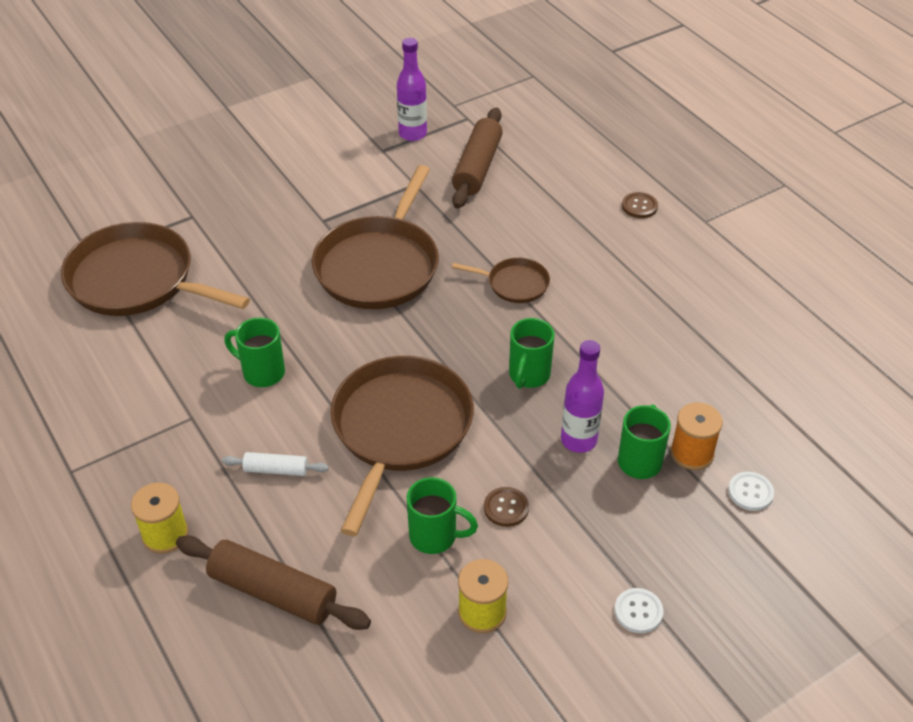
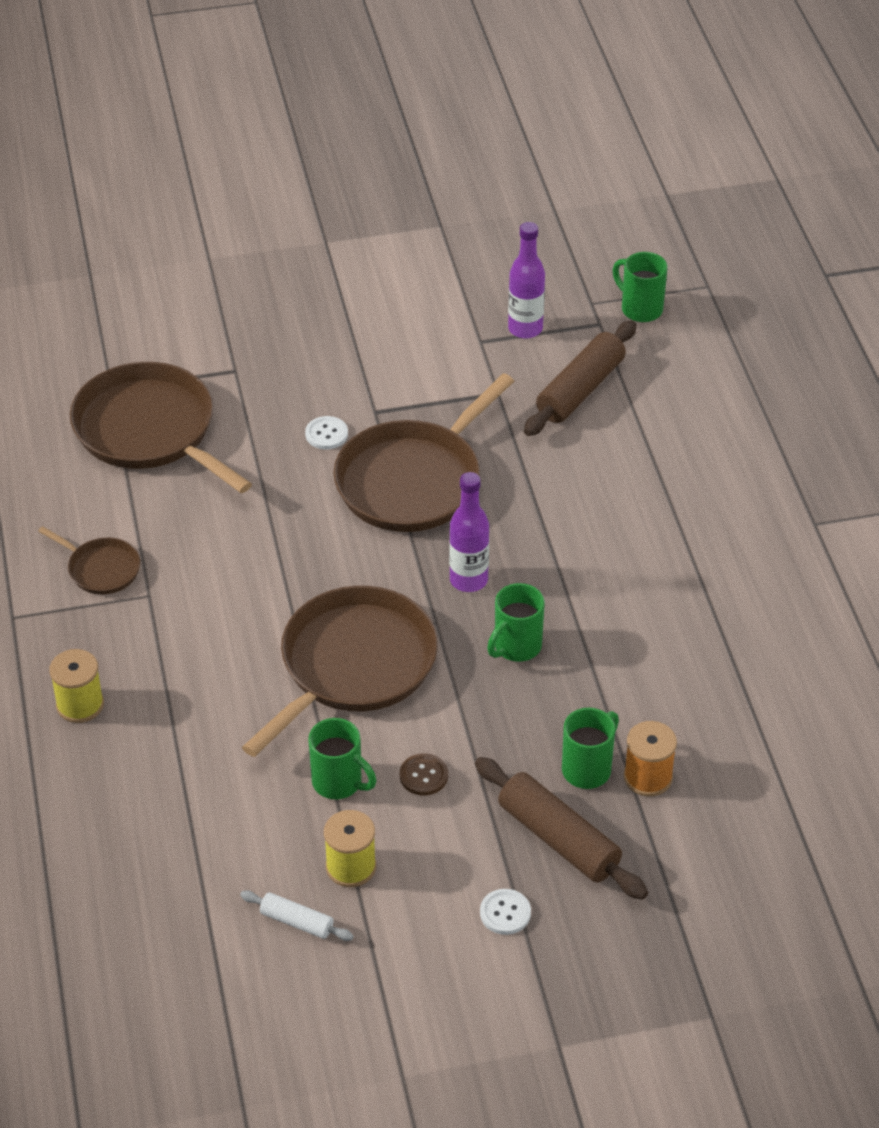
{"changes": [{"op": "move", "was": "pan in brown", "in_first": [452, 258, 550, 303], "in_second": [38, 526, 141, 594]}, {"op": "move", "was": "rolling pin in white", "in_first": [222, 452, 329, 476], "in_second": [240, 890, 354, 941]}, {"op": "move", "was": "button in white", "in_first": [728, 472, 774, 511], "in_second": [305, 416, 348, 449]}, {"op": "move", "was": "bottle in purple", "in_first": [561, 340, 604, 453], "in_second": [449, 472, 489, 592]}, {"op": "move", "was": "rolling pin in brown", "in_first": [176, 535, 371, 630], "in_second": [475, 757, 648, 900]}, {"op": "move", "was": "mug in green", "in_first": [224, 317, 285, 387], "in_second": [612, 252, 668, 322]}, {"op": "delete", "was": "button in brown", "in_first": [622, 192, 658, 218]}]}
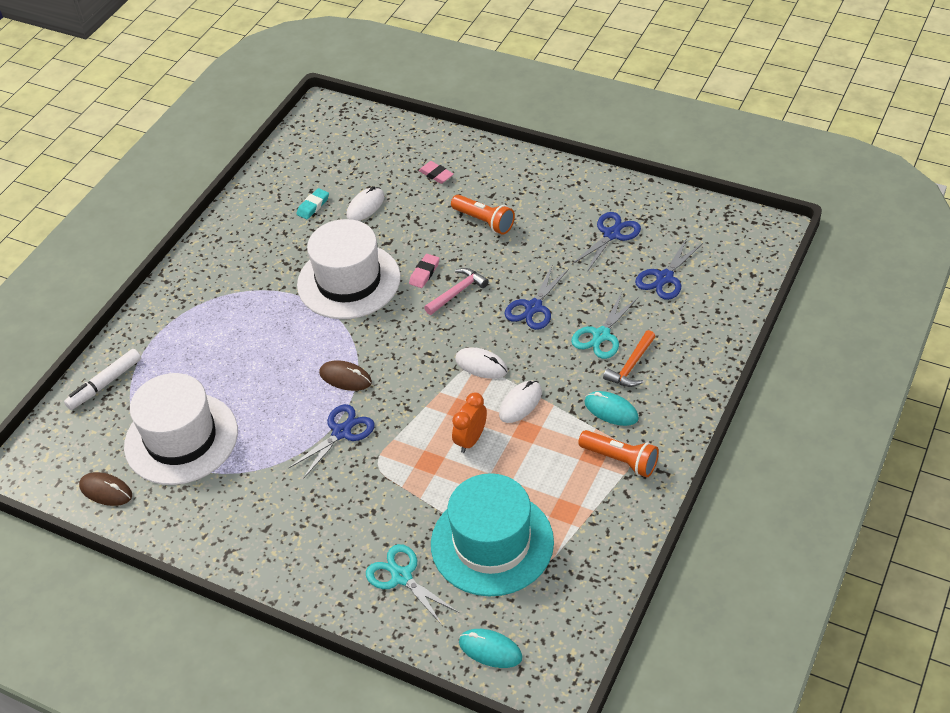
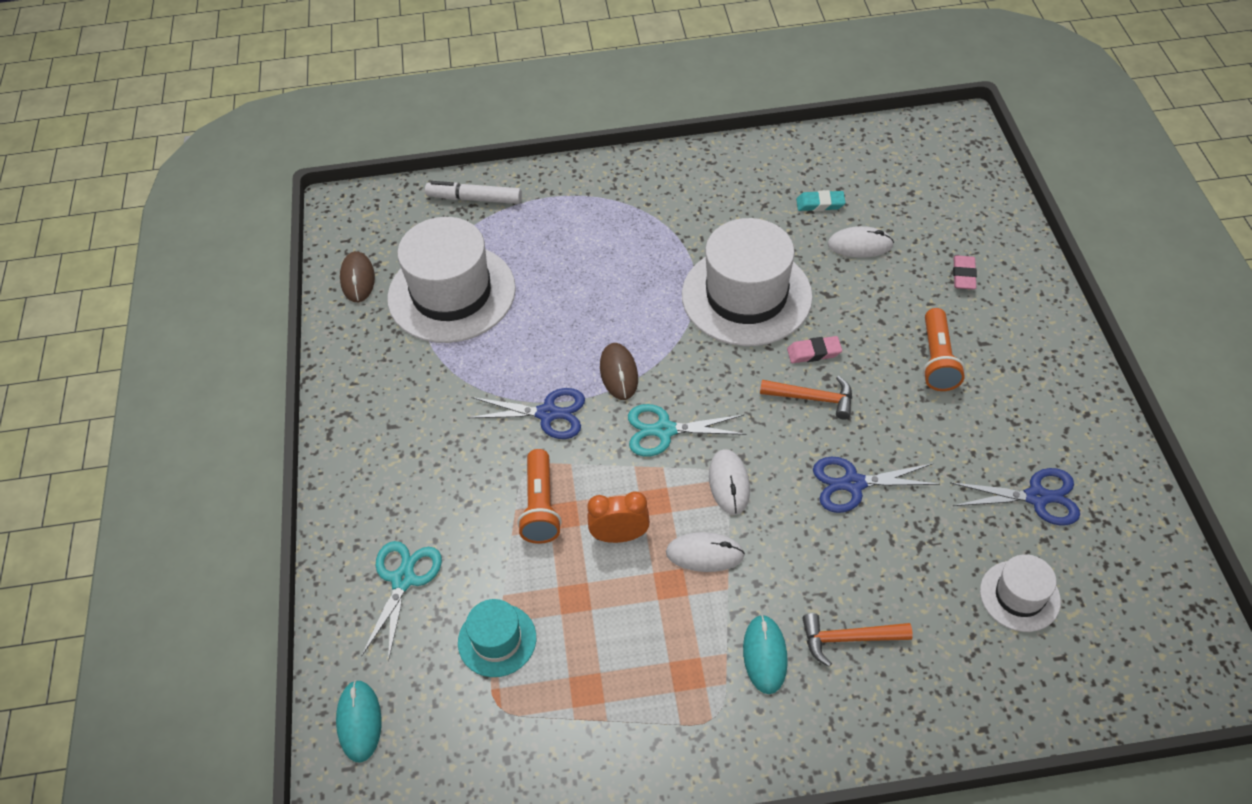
{"changes": [{"op": "resize", "was": "hat in turquoise", "in_first": [431, 473, 554, 596], "in_second": [458, 599, 536, 677], "ratio": 0.5}, {"op": "move", "was": "flashlight in orange", "in_first": [578, 430, 659, 477], "in_second": [517, 449, 562, 544]}, {"op": "move", "was": "scissors in turquoise", "in_first": [571, 292, 639, 359], "in_second": [628, 404, 747, 457]}, {"op": "recolor", "was": "hammer in pink", "now": "hammer in orange", "in_first": [424, 268, 489, 315], "in_second": [760, 376, 852, 420]}, {"op": "replace", "was": "scissors in blue", "now": "hat in white", "in_first": [635, 238, 703, 300], "in_second": [980, 554, 1061, 632]}]}
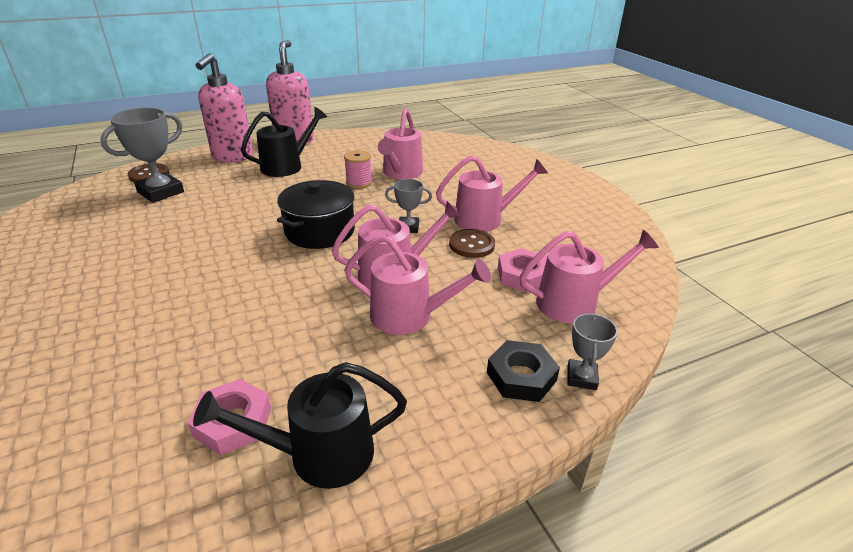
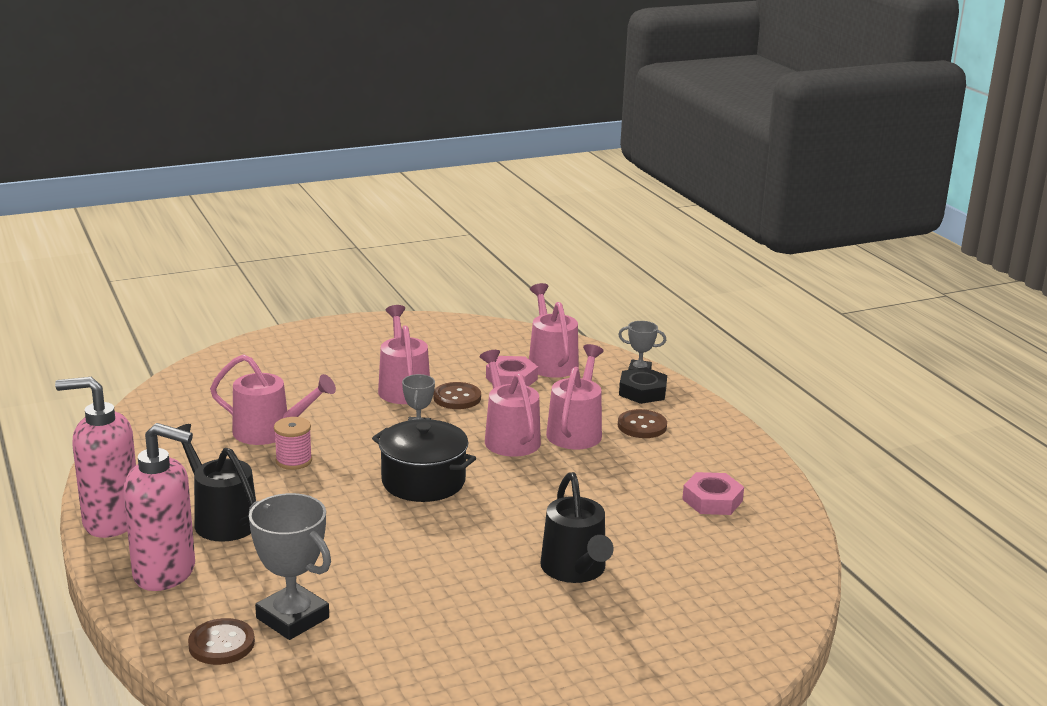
{"changes": [{"op": "move", "was": "watering can in black", "in_first": [193, 362, 407, 489], "in_second": [540, 472, 614, 583]}, {"op": "insert", "now": "button in brown", "in_second": [618, 409, 667, 438]}]}
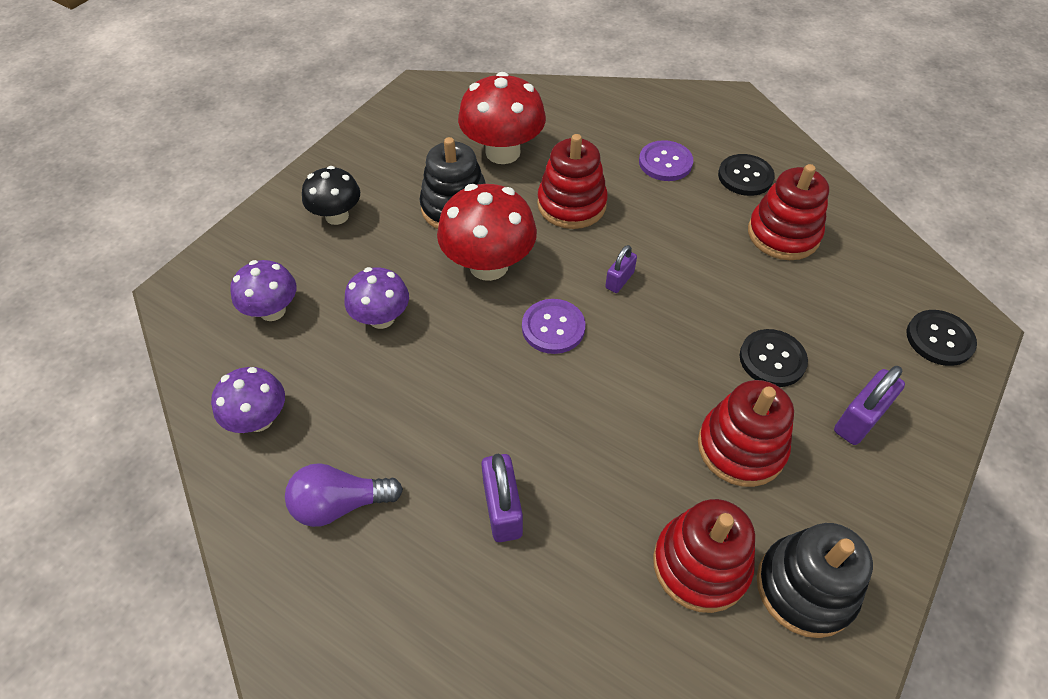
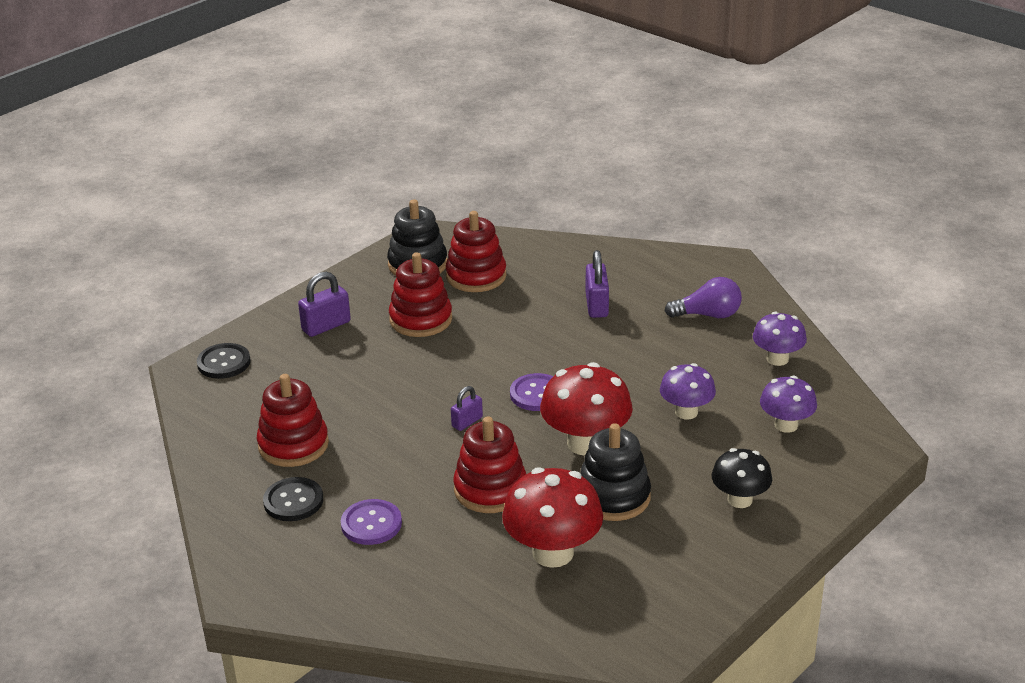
{"changes": [{"op": "delete", "was": "button in black", "in_first": [740, 329, 808, 387]}]}
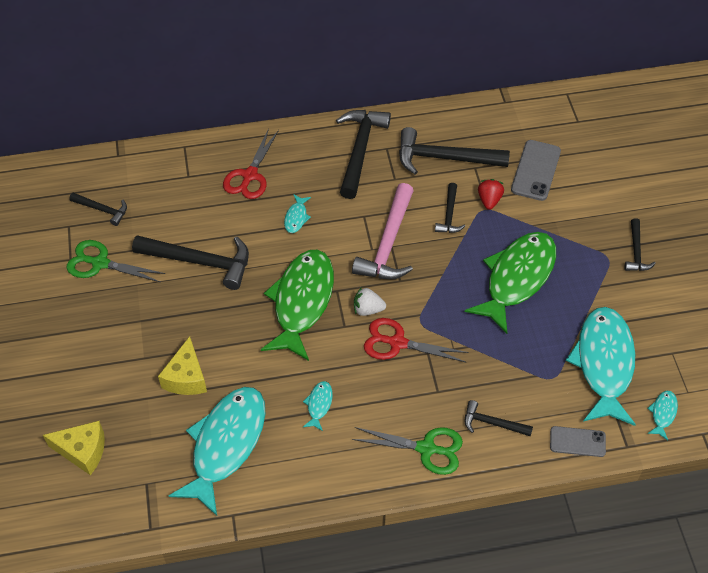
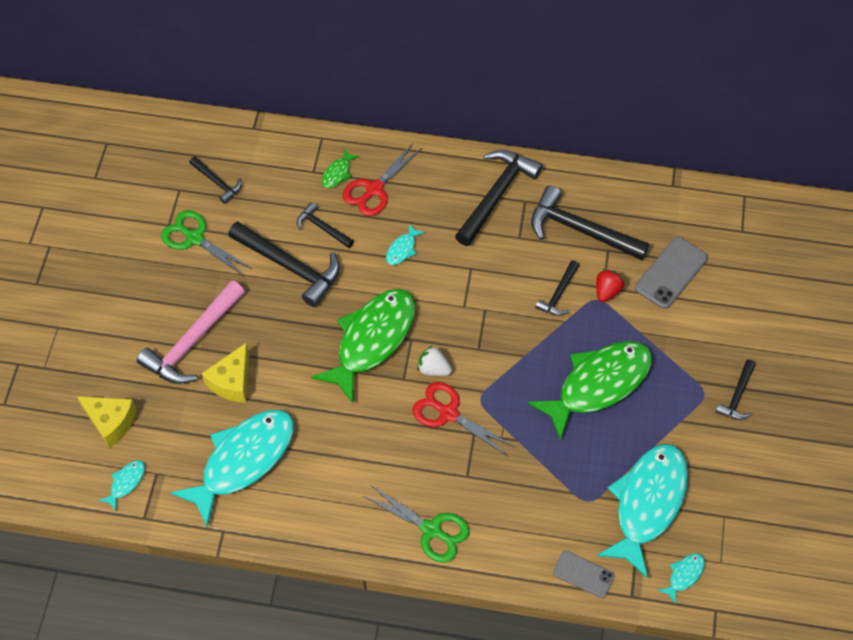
{"changes": [{"op": "move", "was": "fish in turquoise", "in_first": [303, 381, 333, 431], "in_second": [99, 460, 145, 511]}, {"op": "move", "was": "hammer in pink", "in_first": [352, 183, 414, 279], "in_second": [136, 280, 245, 384]}, {"op": "move", "was": "hammer in black", "in_first": [465, 400, 533, 437], "in_second": [297, 202, 354, 248]}, {"op": "insert", "now": "fish in green", "in_second": [322, 148, 359, 188]}]}
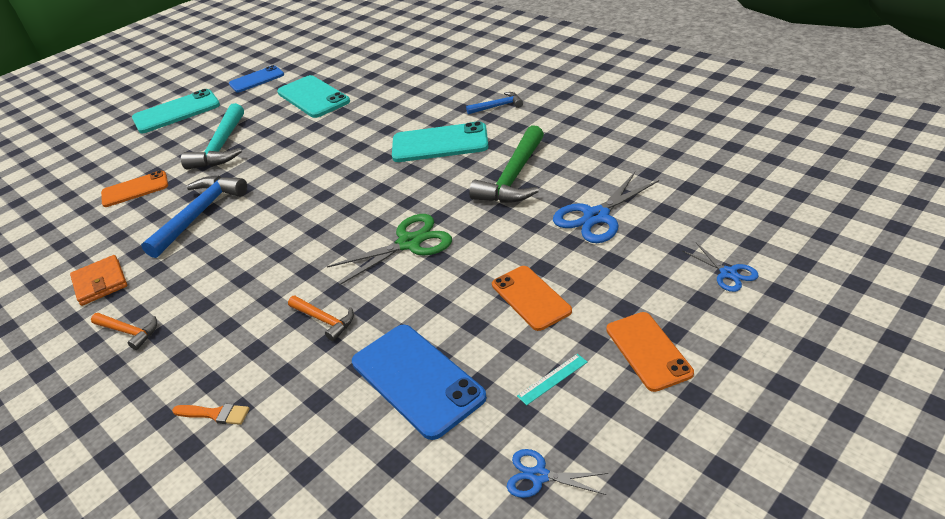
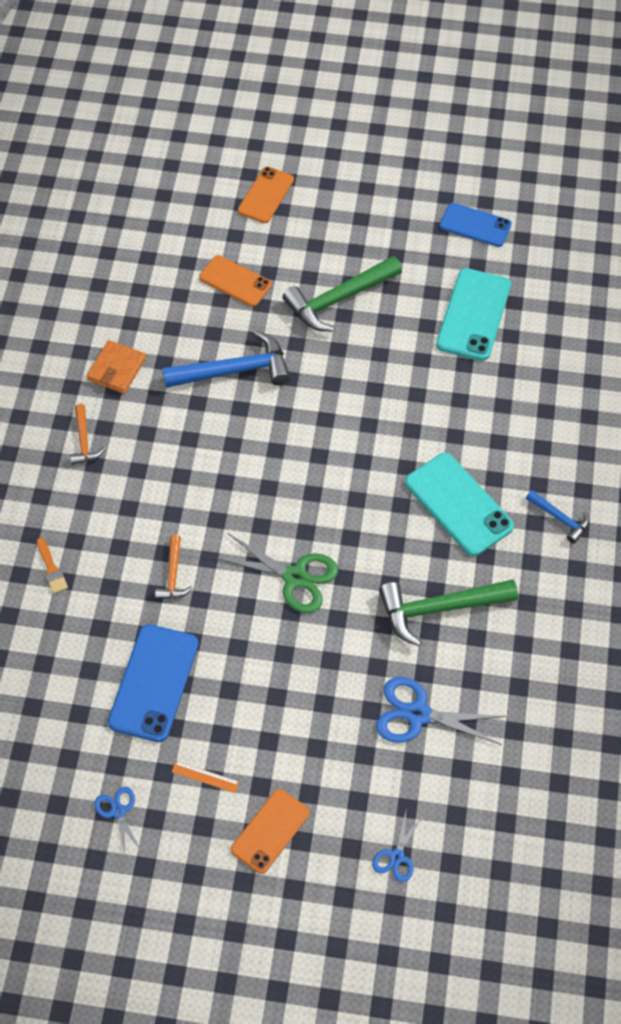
{"changes": [{"op": "recolor", "was": "ruler in turquoise", "now": "ruler in orange", "in_first": [517, 354, 587, 405], "in_second": [172, 761, 239, 793]}, {"op": "move", "was": "phone in orange", "in_first": [492, 266, 572, 331], "in_second": [238, 167, 294, 223]}, {"op": "recolor", "was": "hammer in turquoise", "now": "hammer in green", "in_first": [181, 103, 244, 169], "in_second": [283, 256, 402, 332]}, {"op": "delete", "was": "phone in turquoise", "in_first": [132, 89, 220, 133]}]}
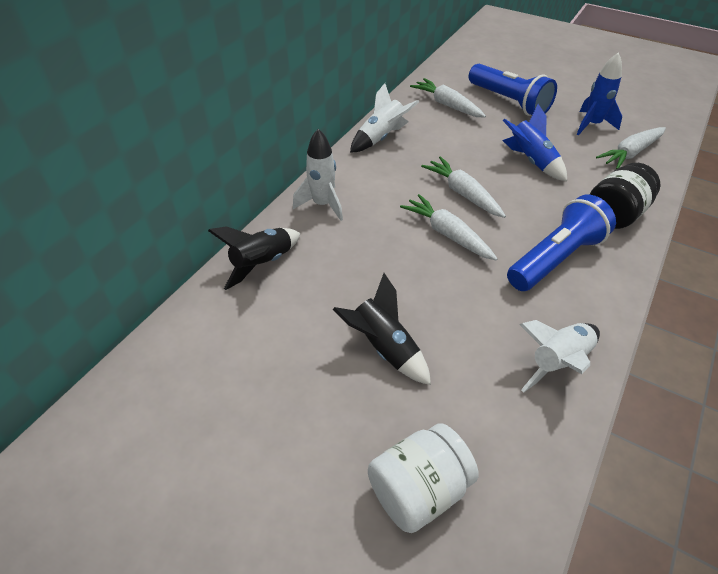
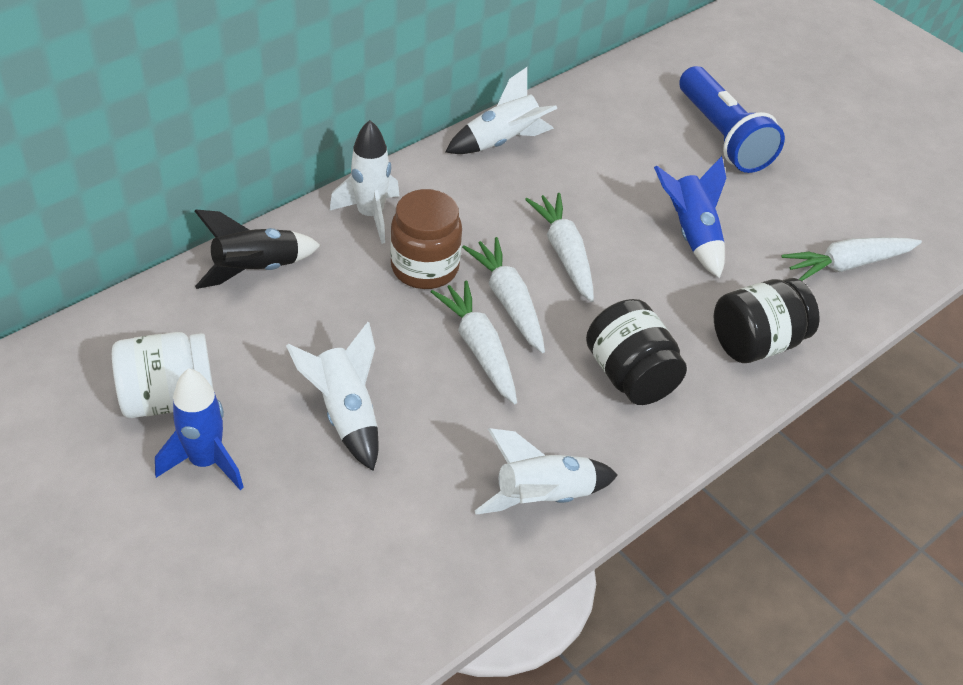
{"changes": [{"op": "move", "was": "jar in white", "in_first": [368, 423, 479, 533], "in_second": [112, 332, 213, 418]}, {"op": "move", "was": "rocket in blue", "in_first": [577, 52, 622, 135], "in_second": [155, 369, 244, 490]}, {"op": "recolor", "was": "rocket in black", "now": "rocket in white", "in_first": [332, 273, 431, 385], "in_second": [286, 322, 379, 471]}, {"op": "insert", "now": "jar in brown", "in_second": [390, 189, 462, 289]}, {"op": "move", "was": "carrot in white", "in_first": [410, 78, 486, 118], "in_second": [431, 280, 517, 404]}, {"op": "replace", "was": "flashlight in blue", "now": "jar in black", "in_first": [507, 195, 616, 291], "in_second": [586, 299, 687, 405]}]}
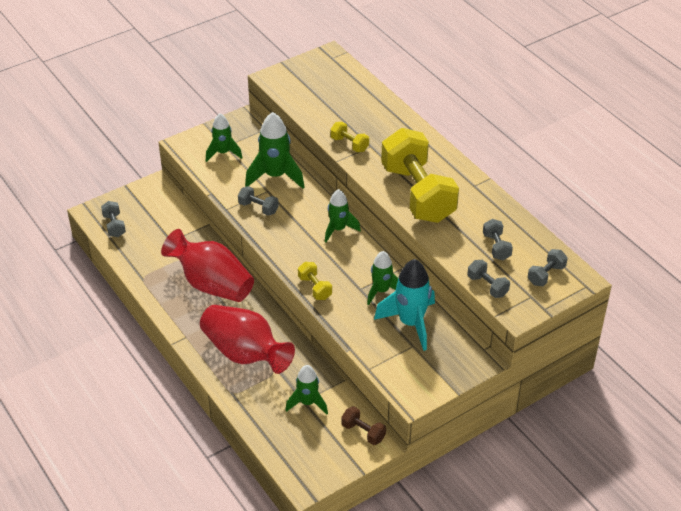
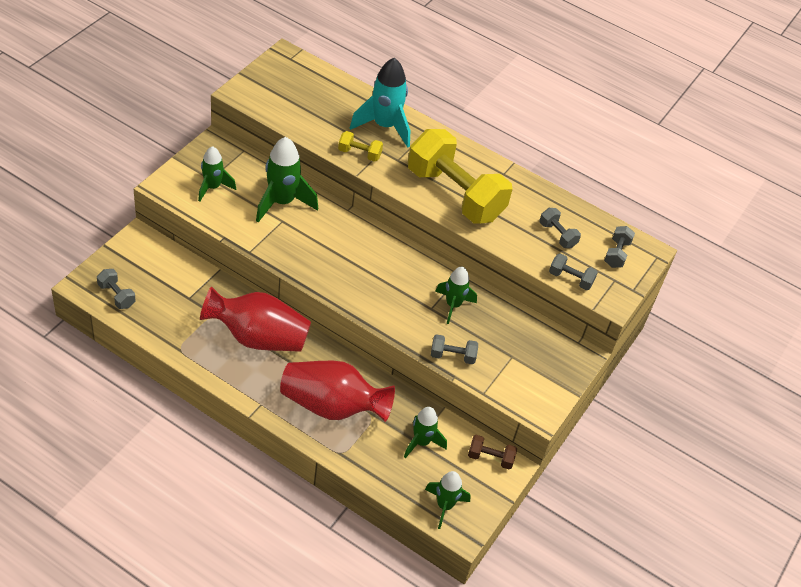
{"changes": [{"op": "move", "was": "rocket in turquoise", "in_first": [374, 259, 435, 351], "in_second": [350, 58, 410, 148]}, {"op": "move", "was": "rocket in green", "in_first": [325, 189, 361, 242], "in_second": [425, 471, 471, 529]}, {"op": "move", "was": "dumbbell in grey", "in_first": [238, 186, 279, 216], "in_second": [431, 334, 478, 364]}, {"op": "delete", "was": "dumbbell in yellow", "in_first": [298, 262, 332, 300]}]}
